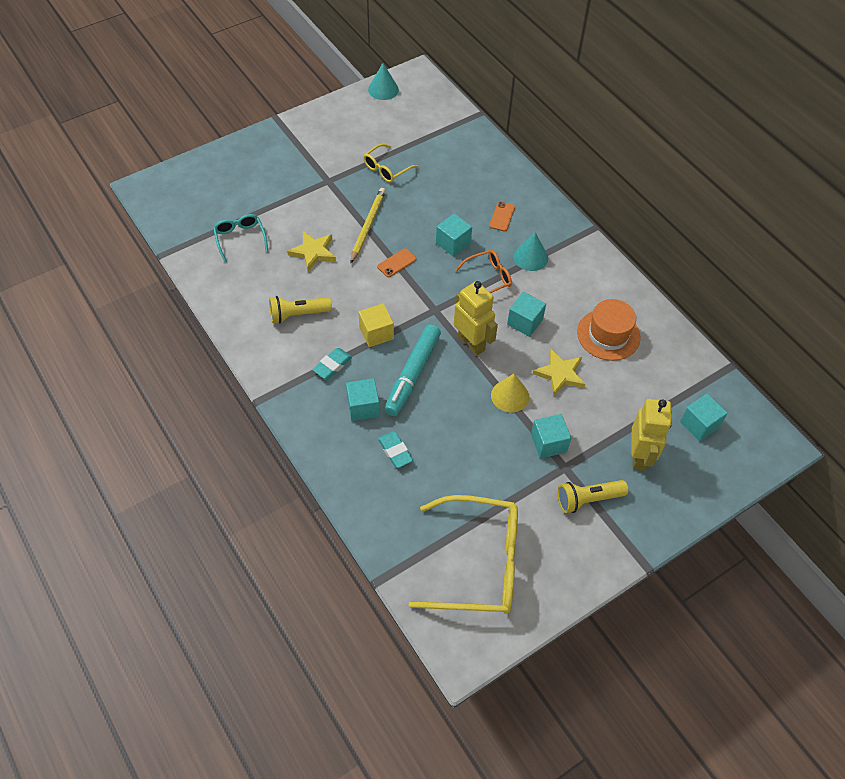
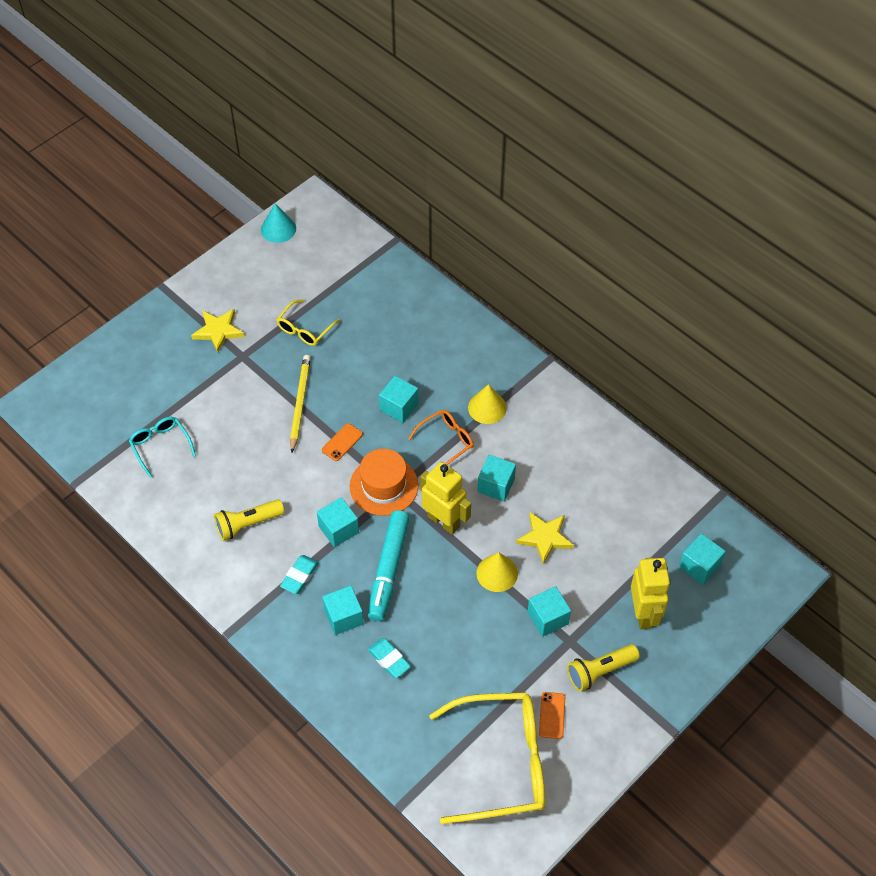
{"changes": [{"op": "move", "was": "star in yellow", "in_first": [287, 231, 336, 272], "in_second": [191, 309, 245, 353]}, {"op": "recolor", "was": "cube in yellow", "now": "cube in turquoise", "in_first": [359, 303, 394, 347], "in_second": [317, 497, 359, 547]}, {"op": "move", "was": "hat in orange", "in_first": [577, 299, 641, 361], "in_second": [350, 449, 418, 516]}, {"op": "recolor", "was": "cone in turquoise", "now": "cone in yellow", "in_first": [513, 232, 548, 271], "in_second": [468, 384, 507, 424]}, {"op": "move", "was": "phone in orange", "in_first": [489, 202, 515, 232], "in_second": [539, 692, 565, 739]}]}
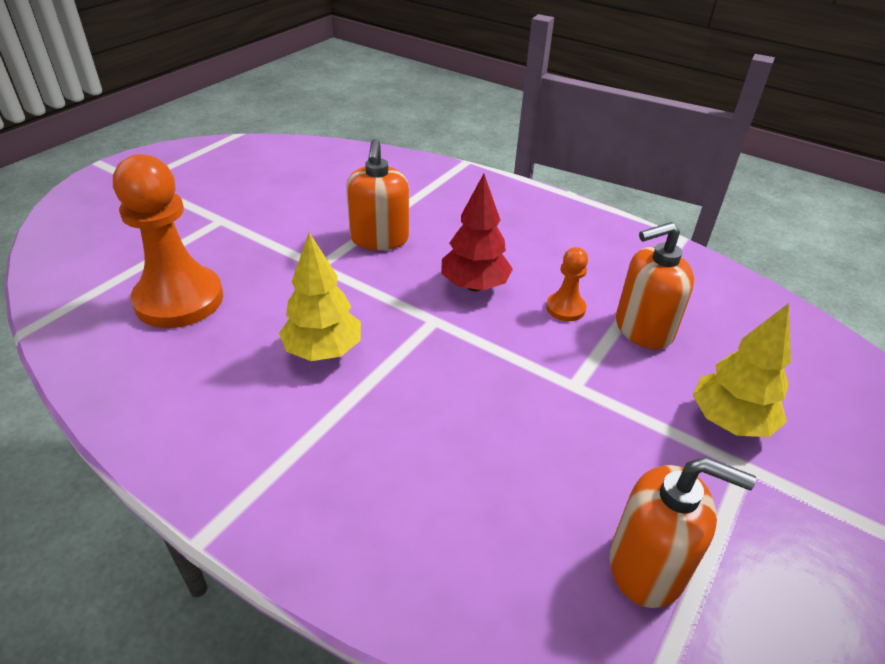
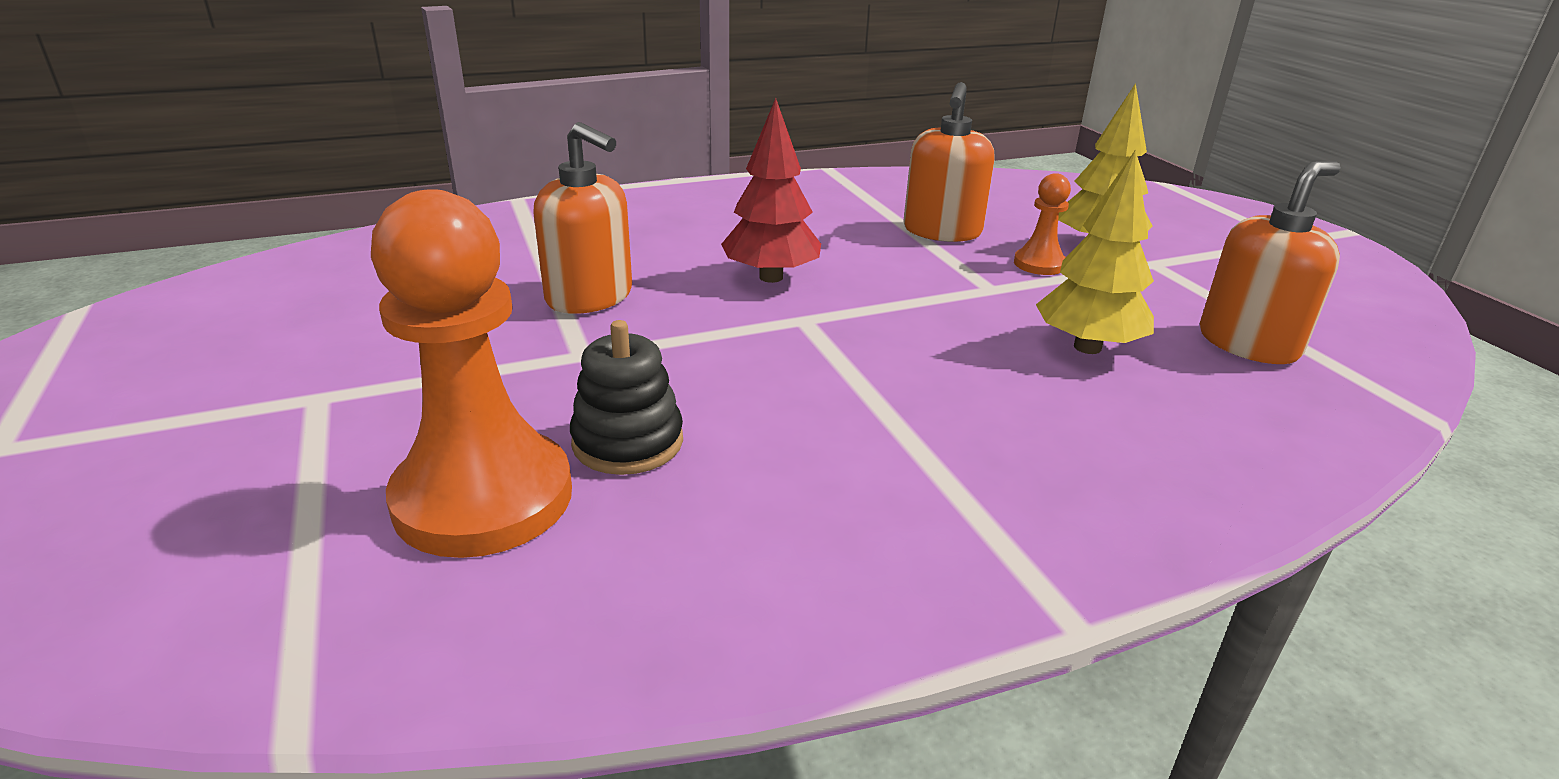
{"changes": [{"op": "insert", "now": "stacking toy in black", "in_second": [570, 320, 683, 475]}, {"op": "move", "was": "pawn in orange", "in_first": [546, 247, 588, 321], "in_second": [1014, 173, 1071, 275]}, {"op": "move", "was": "tree in yellow", "in_first": [279, 232, 361, 361], "in_second": [1036, 149, 1154, 354]}]}
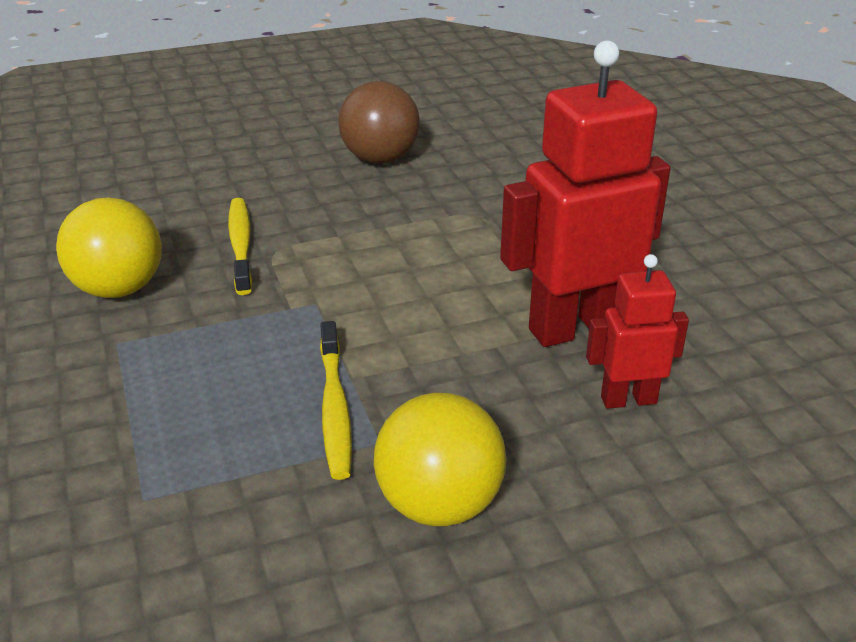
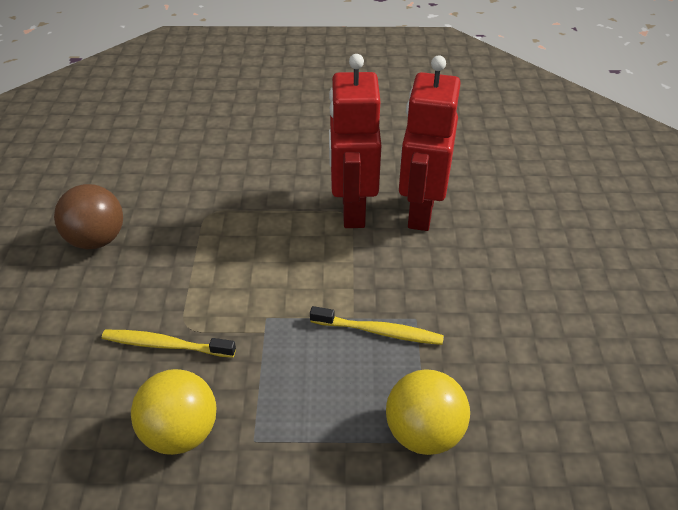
{"changes": [{"op": "move", "was": "ball in yellow", "in_first": [374, 393, 507, 526], "in_second": [386, 369, 470, 455]}, {"op": "resize", "was": "robot in red", "in_first": [586, 254, 689, 409], "in_second": [399, 55, 461, 231], "ratio": 1.89}]}
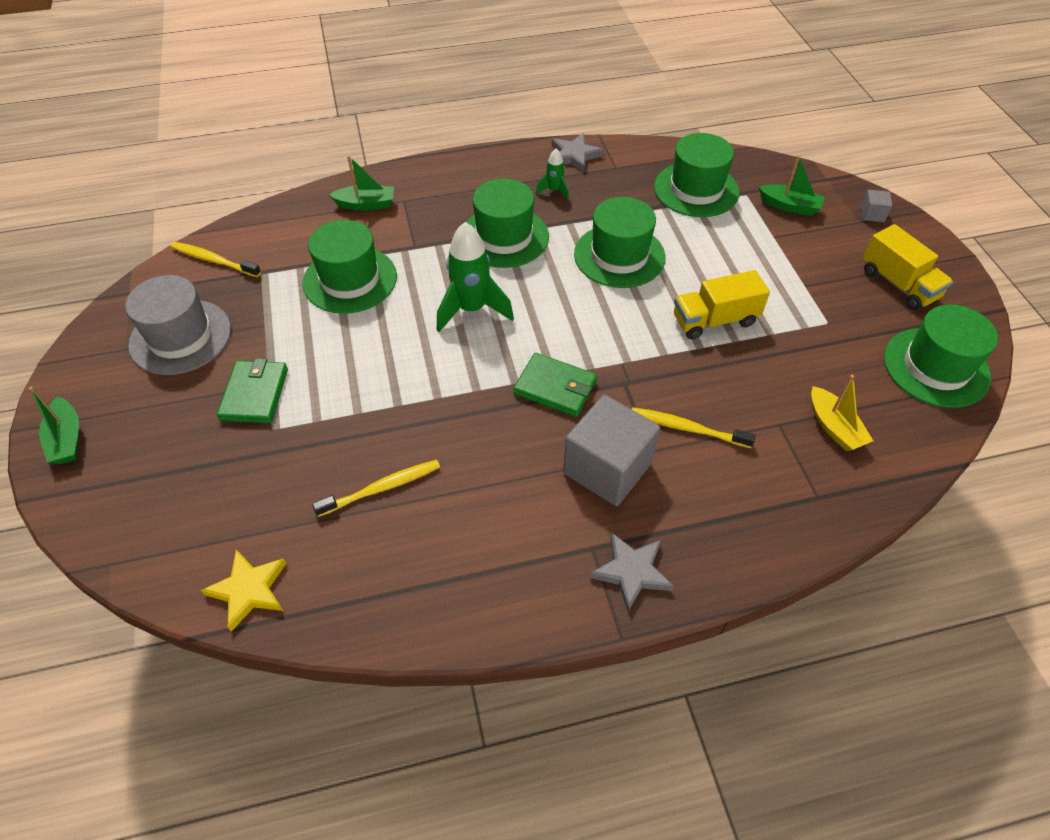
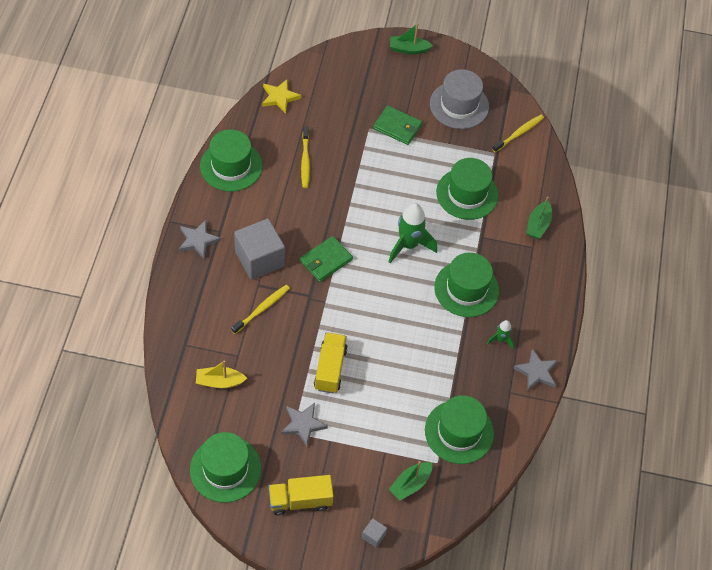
{"changes": [{"op": "move", "was": "hat in green", "in_first": [574, 197, 666, 288], "in_second": [200, 129, 262, 192]}, {"op": "insert", "now": "star in grey", "in_second": [281, 402, 328, 447]}]}
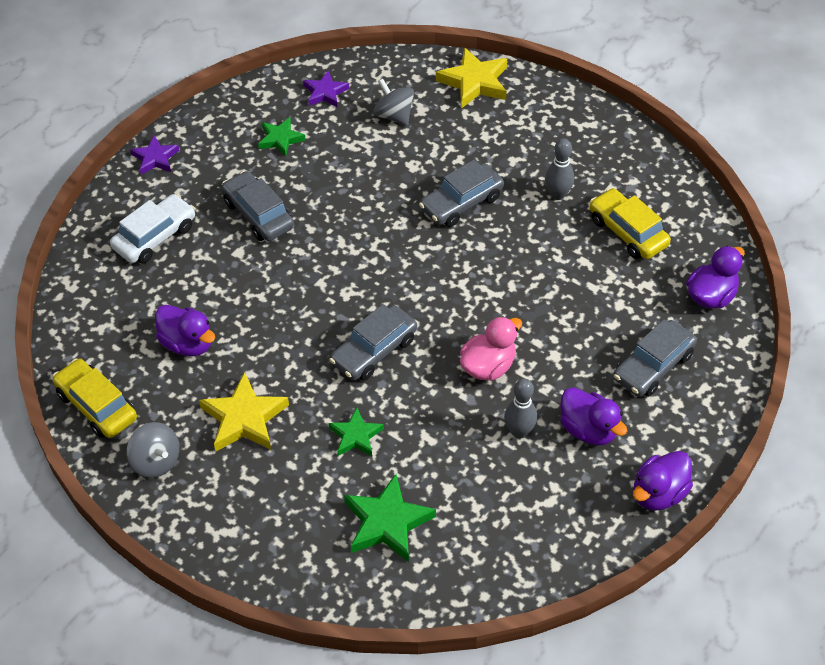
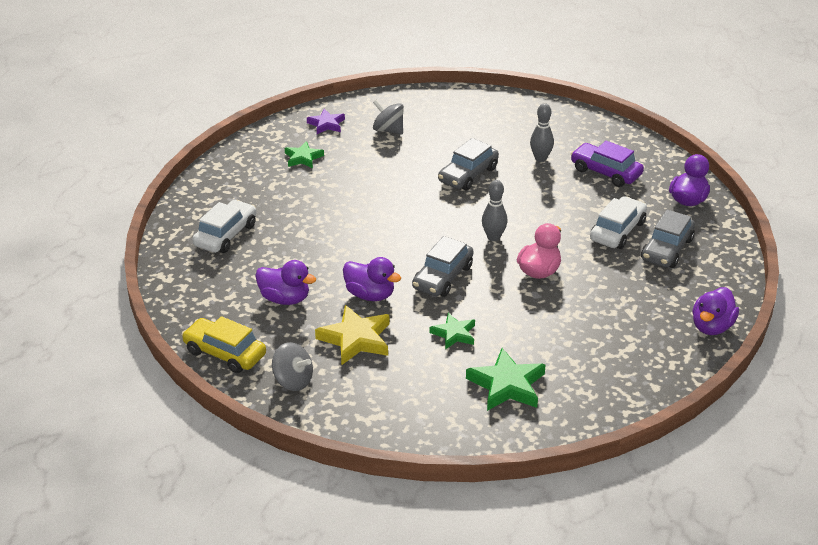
{"changes": [{"op": "move", "was": "duck in purple", "in_first": [560, 387, 627, 446], "in_second": [343, 257, 401, 301]}, {"op": "move", "was": "bowling pin in grey", "in_first": [504, 379, 537, 438], "in_second": [482, 180, 507, 241]}, {"op": "recolor", "was": "car in yellow", "now": "car in purple", "in_first": [590, 188, 671, 259], "in_second": [571, 141, 644, 187]}, {"op": "insert", "now": "car in white", "in_second": [590, 196, 647, 249]}, {"op": "delete", "was": "star in purple", "in_first": [130, 136, 179, 175]}, {"op": "delete", "was": "car in grey", "in_first": [222, 171, 294, 241]}, {"op": "delete", "was": "star in yellow", "in_first": [436, 47, 507, 109]}]}
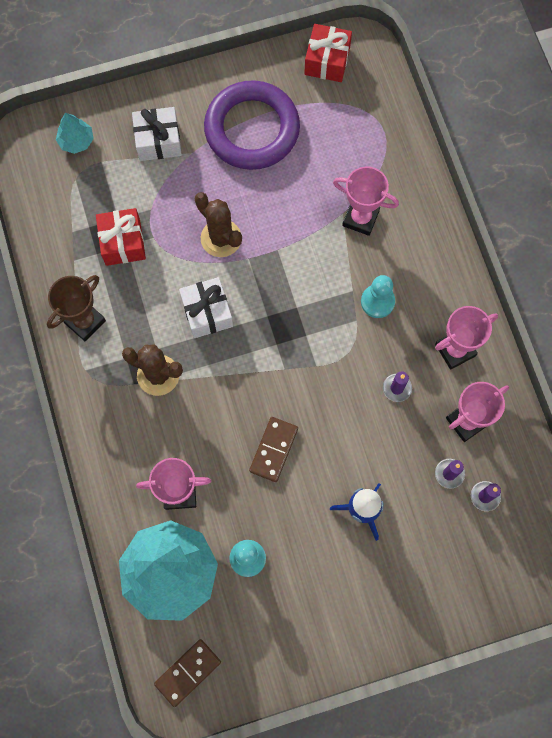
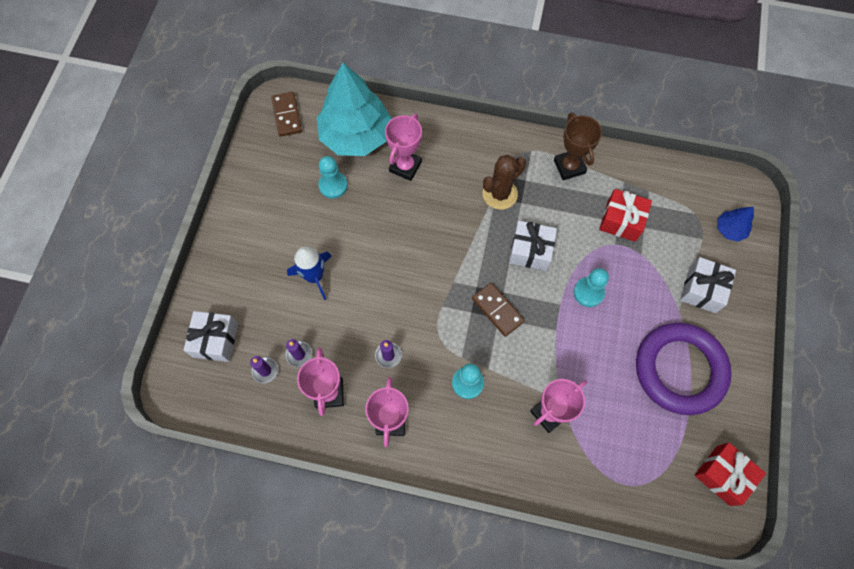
{"changes": [{"op": "insert", "now": "gift in white", "in_second": [184, 311, 238, 362]}, {"op": "move", "was": "domino in brown", "in_first": [249, 417, 298, 482], "in_second": [472, 283, 525, 337]}, {"op": "replace", "was": "cactus in brown", "now": "pawn in turquoise", "in_first": [195, 192, 242, 257], "in_second": [573, 268, 609, 307]}, {"op": "recolor", "was": "tree in turquoise", "now": "tree in blue", "in_first": [56, 113, 94, 154], "in_second": [718, 207, 754, 242]}]}
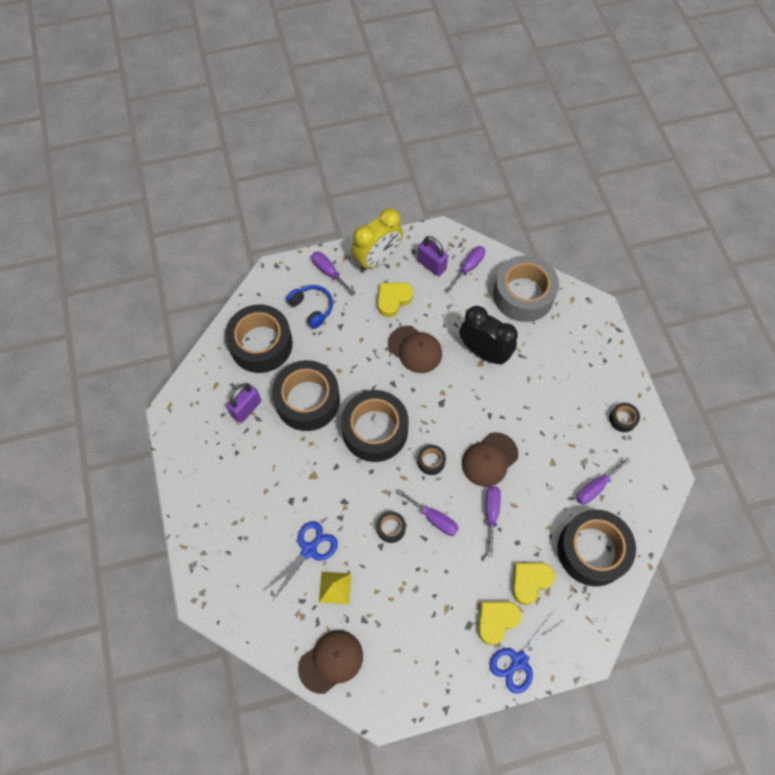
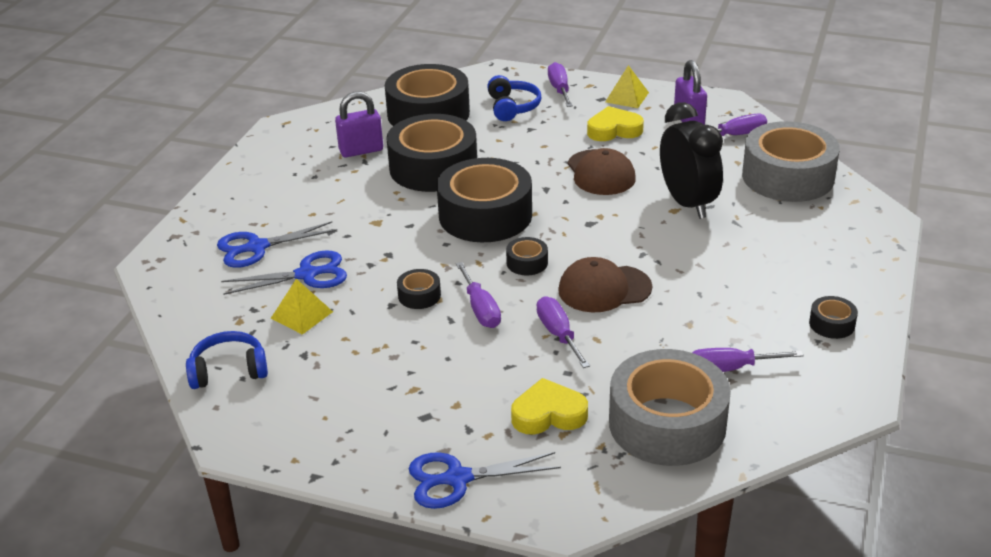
{"changes": [{"op": "replace", "was": "cap in brown", "now": "headphones in blue", "in_first": [298, 630, 363, 694], "in_second": [186, 331, 268, 389]}, {"op": "insert", "now": "scissors in blue", "in_second": [217, 221, 338, 268]}, {"op": "rotate", "was": "screwdriver in purple", "in_first": [486, 486, 501, 557], "in_second": [537, 296, 590, 368], "clockwise": -60}, {"op": "replace", "was": "clock in yellow", "now": "pyramid in yellow", "in_first": [351, 208, 403, 271], "in_second": [605, 65, 649, 108]}, {"op": "recolor", "was": "tape in black", "now": "tape in grey", "in_first": [558, 510, 636, 586], "in_second": [609, 349, 731, 466]}, {"op": "delete", "was": "heart in yellow", "in_first": [478, 602, 522, 645]}]}
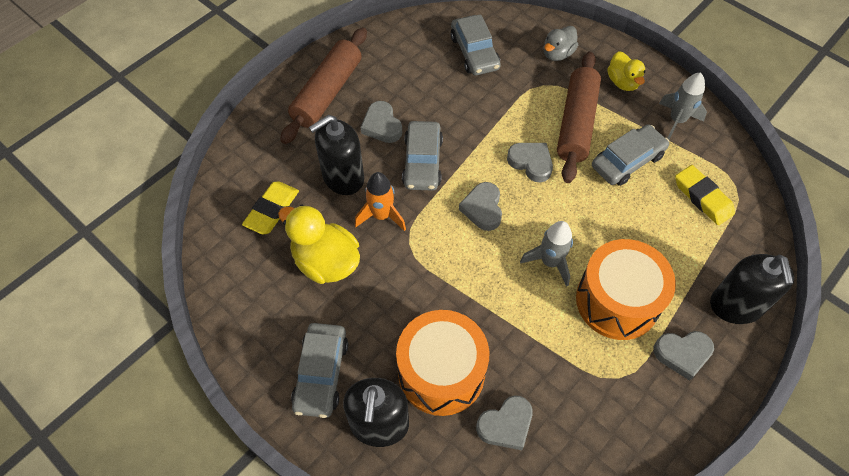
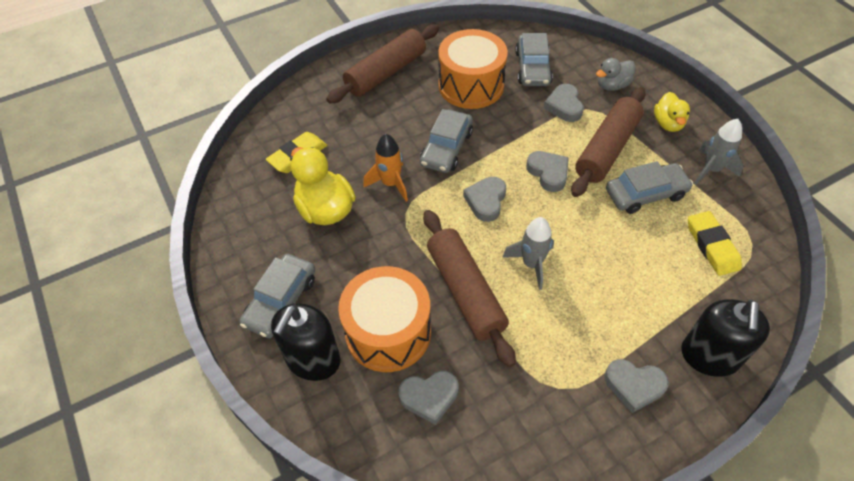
{"changes": [{"op": "insert", "now": "rolling pin in brown", "in_second": [424, 210, 516, 367]}, {"op": "move", "was": "drum in orange", "in_first": [576, 239, 676, 340], "in_second": [438, 29, 508, 109]}, {"op": "move", "was": "heart in grey", "in_first": [361, 101, 402, 143], "in_second": [543, 84, 584, 122]}, {"op": "delete", "was": "soap dispenser in black", "in_first": [309, 115, 364, 195]}]}
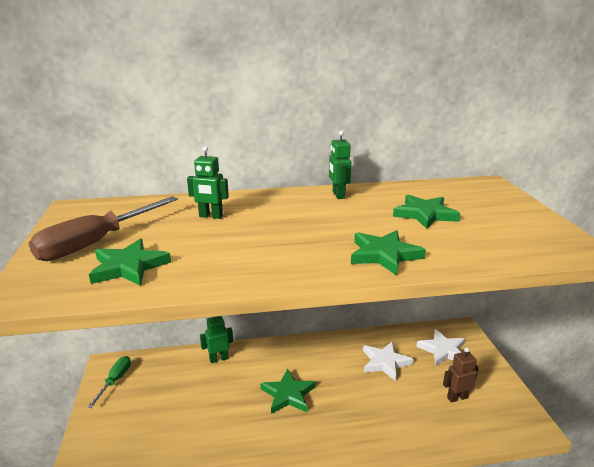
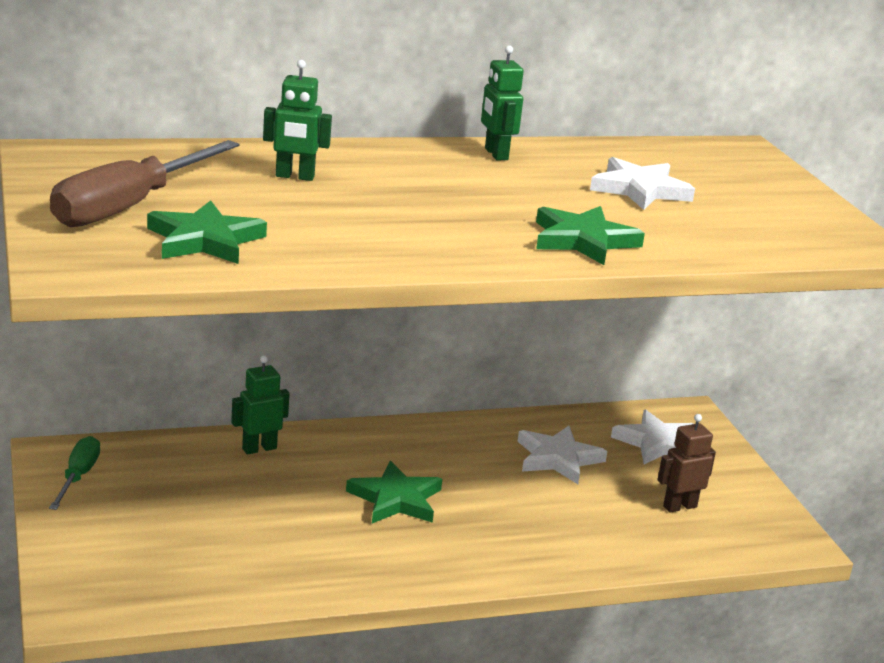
{"changes": [{"op": "recolor", "was": "star in green", "now": "star in white", "in_first": [393, 195, 461, 229], "in_second": [590, 157, 695, 210]}]}
